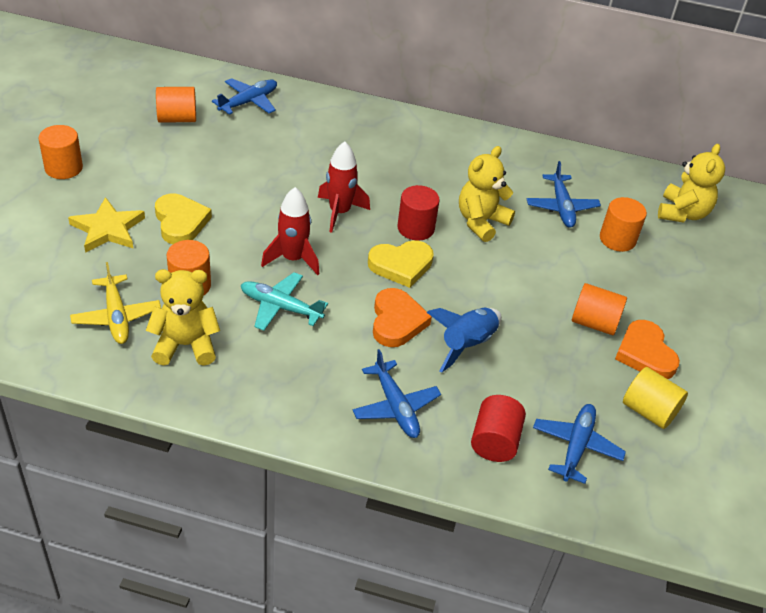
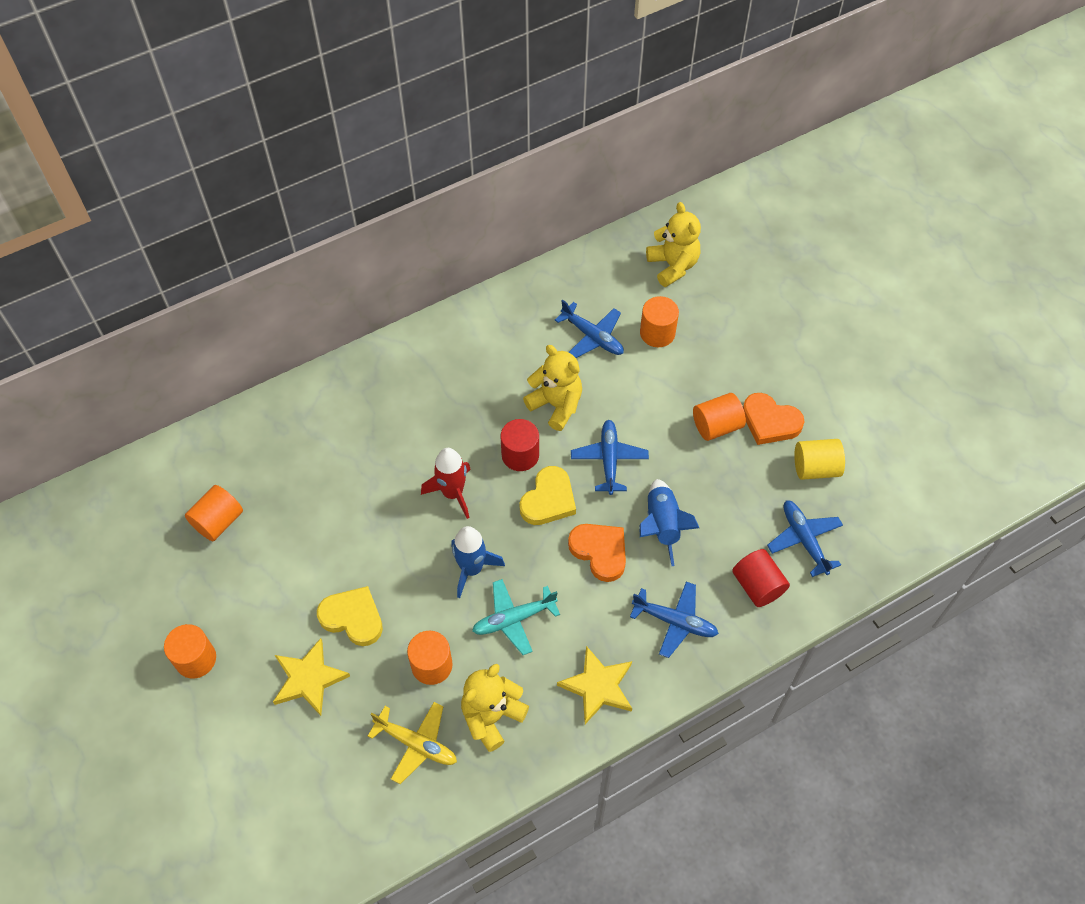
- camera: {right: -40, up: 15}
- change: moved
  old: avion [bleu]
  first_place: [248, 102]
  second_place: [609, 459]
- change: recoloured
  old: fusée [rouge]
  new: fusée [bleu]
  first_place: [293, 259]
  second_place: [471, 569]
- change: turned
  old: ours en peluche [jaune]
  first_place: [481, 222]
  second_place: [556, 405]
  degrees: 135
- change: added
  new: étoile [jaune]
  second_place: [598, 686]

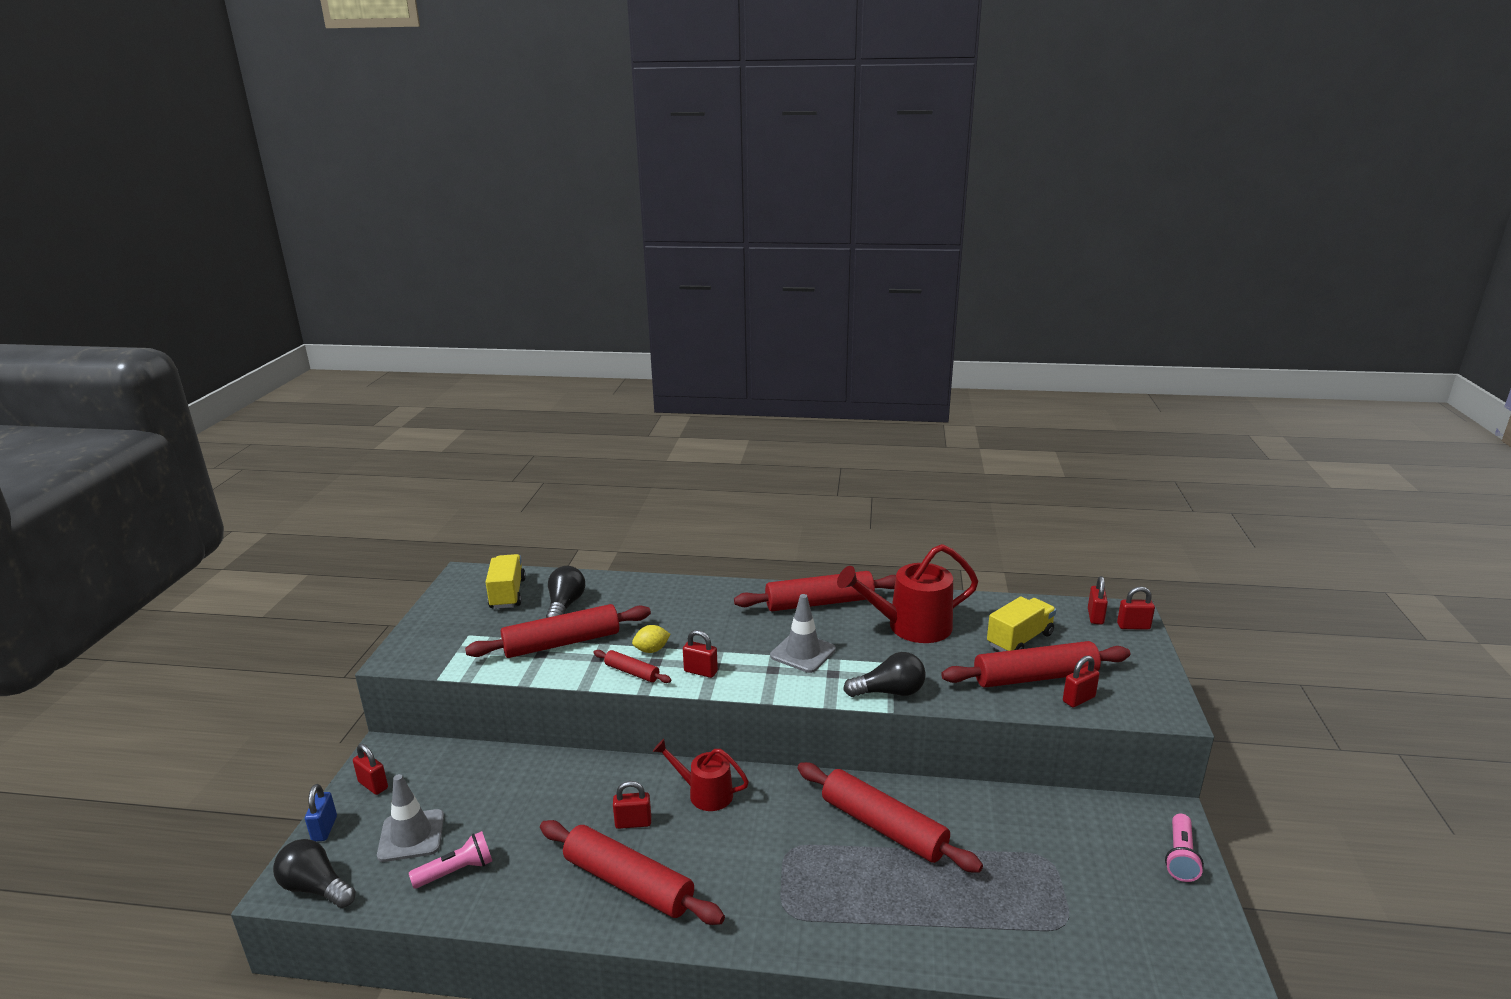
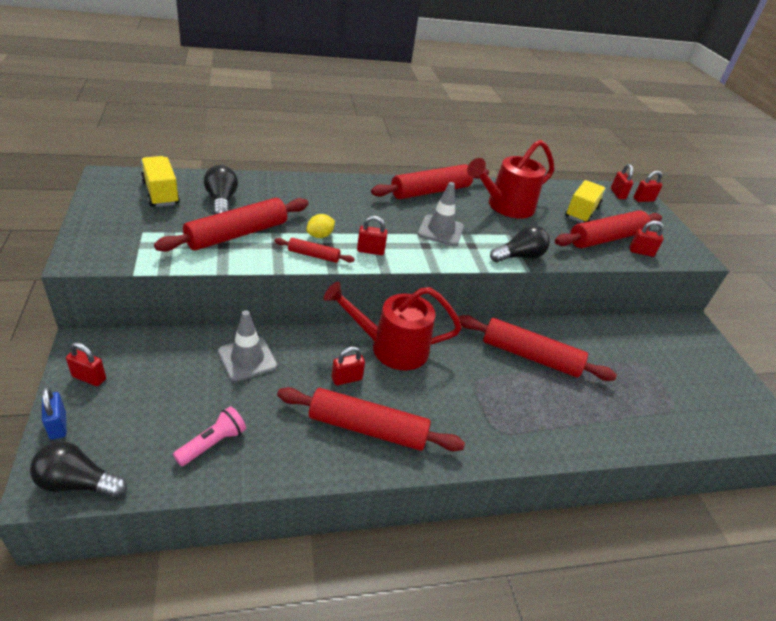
- camera: {right: -25, up: 15}
- change: moved
  old: cône de chantier [gris]
  first_place: [411, 836]
  second_place: [247, 359]
- change: resized
  old: arrosoir [rouge]
  first_place: [704, 793]
  second_place: [391, 347]
  factor: 1.64
- change: turned
  old: cadenas [rouge]
  first_place: [1078, 699]
  second_place: [641, 252]
  degrees: 60
- change: removed
  old: lampe de poche [rose]
  first_place: [1180, 857]

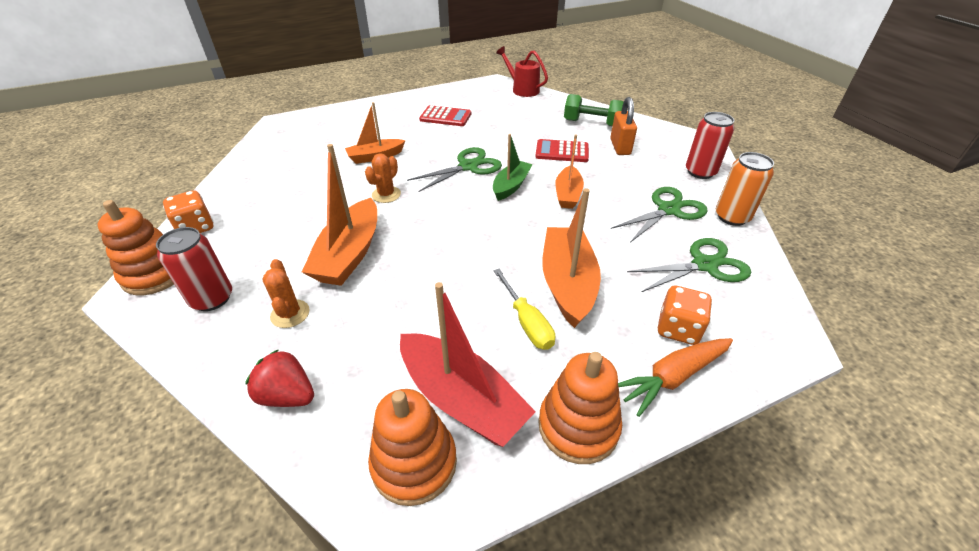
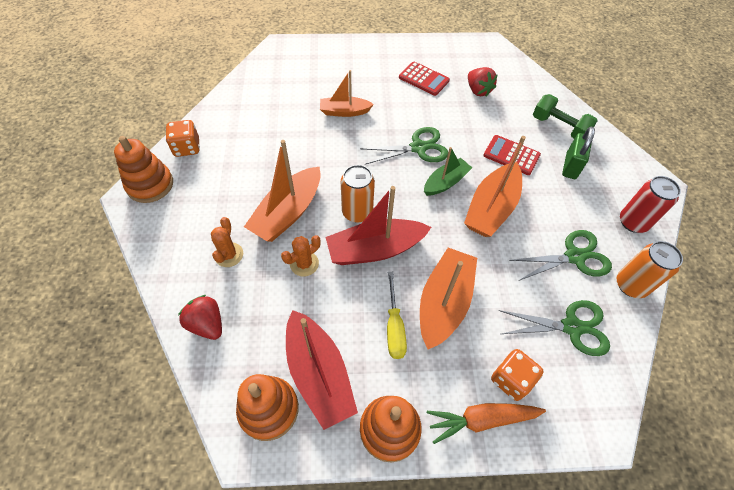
- camera: {right: 20, up: 15}
- change: removed
  old: canette [rouge]
  first_place: [212, 299]
- change: moved
  old: cactus [orange]
  first_place: [386, 195]
  second_place: [304, 264]
- change: removed
  old: arrosoir [rouge]
  first_place: [522, 89]
- change: resized
  old: bateau [orange]
  first_place: [568, 194]
  second_place: [491, 208]
  factor: 1.61
- change: recoloured
  old: cadenas [orange]
  new: cadenas [vert]
  first_place: [620, 147]
  second_place: [570, 166]
- change: added
  new: bateau [rouge]
  second_place: [375, 249]
- change: added
  new: canette [orange]
  second_place: [357, 212]
- change: added
  new: fraise [rouge]
  second_place: [478, 90]

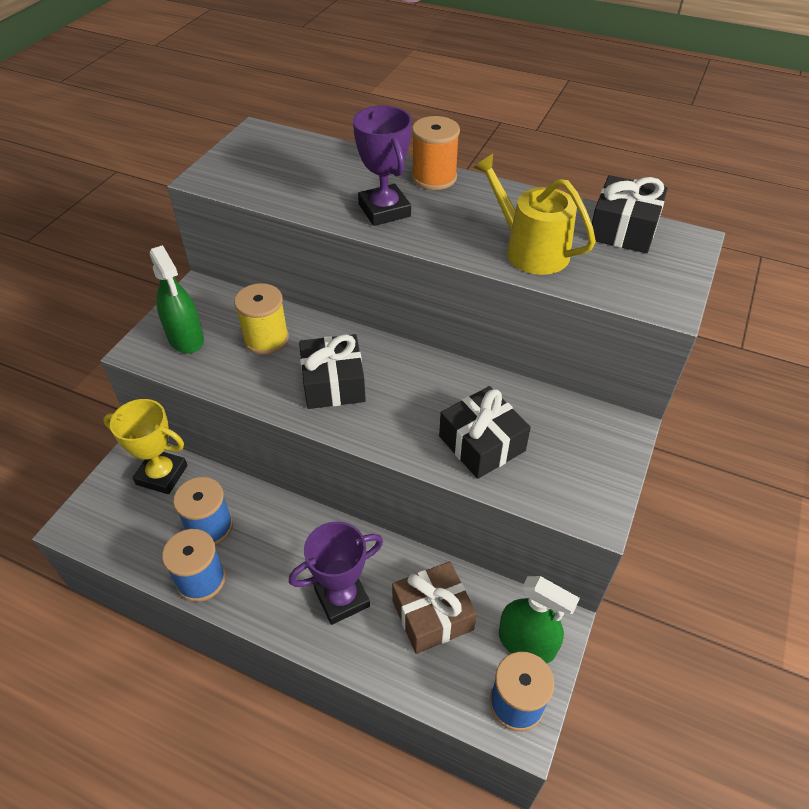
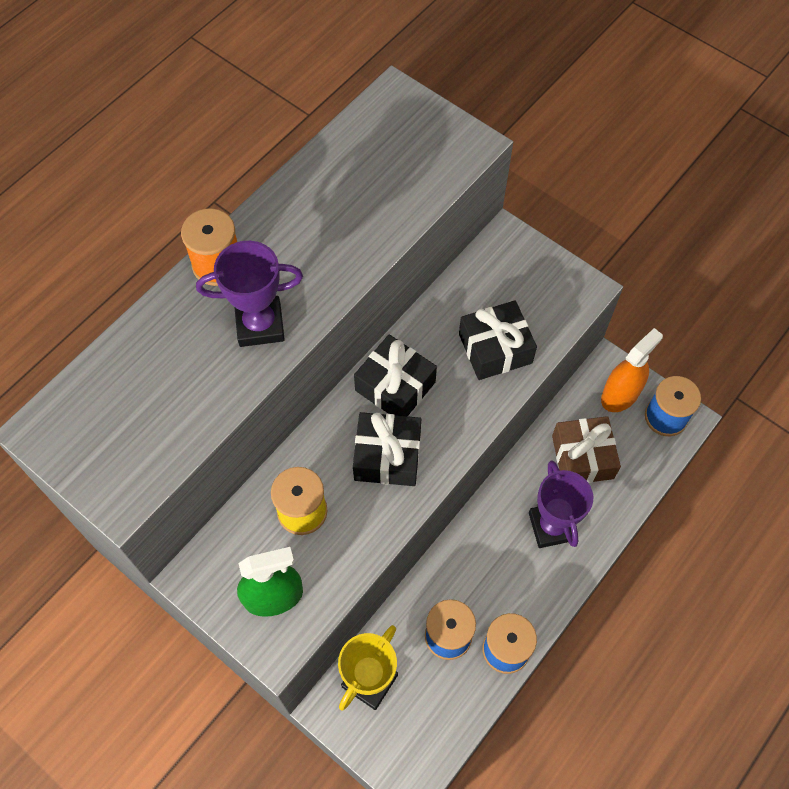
- camera: {right: -75, up: 15}
- change: removed
  old: arrosoir [jaune]
  first_place: [530, 250]
- change: recoloured
  old: vaporisateur [vert]
  new: vaporisateur [orange]
  first_place: [526, 643]
  second_place: [620, 394]
- change: moved
  old: cadeau [noir]
  first_place: [623, 229]
  second_place: [395, 386]

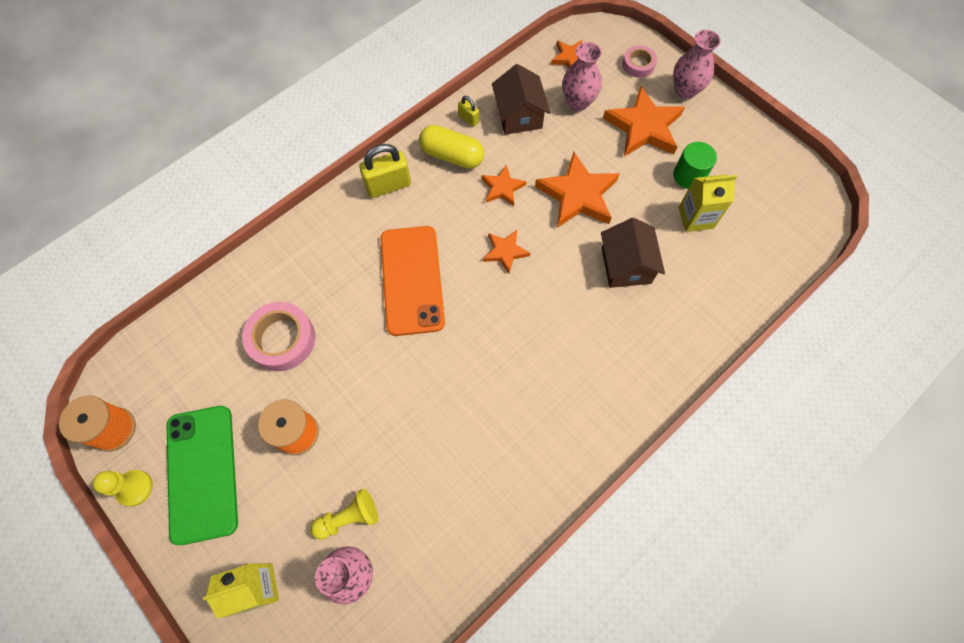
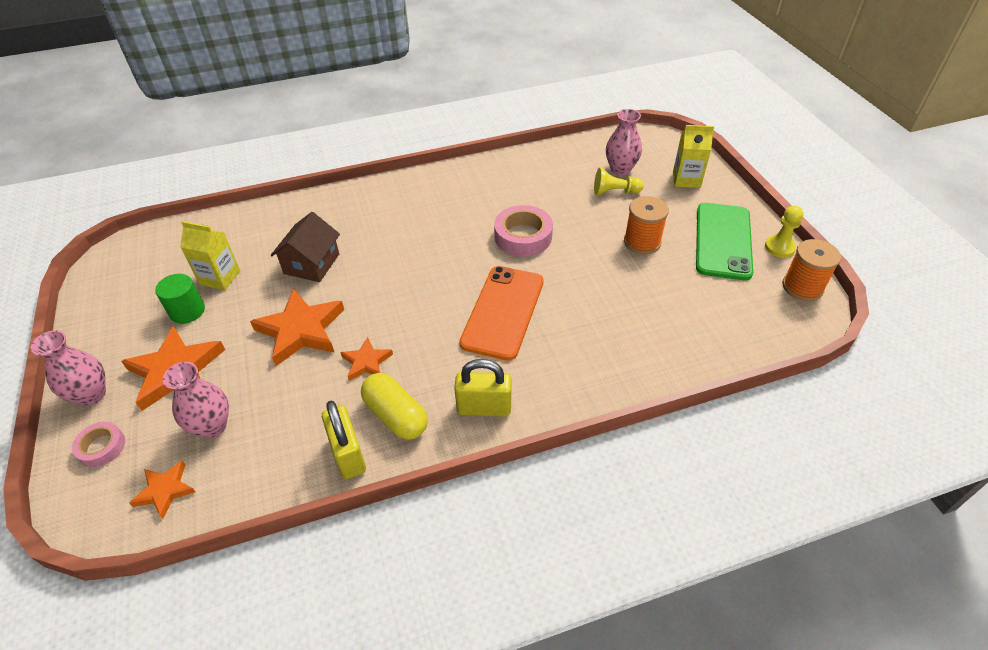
- camera: {right: -155, up: -20}
- change: moved
  old: ruban adhésif [rose]
  first_place: [282, 339]
  second_place: [523, 236]
- change: resized
  old: cadenas [jaune]
  first_place: [468, 119]
  second_place: [348, 454]
  factor: 1.93
- change: removed
  old: étoile [orange]
  first_place: [505, 252]
- change: removed
  old: maison [marron]
  first_place: [519, 115]

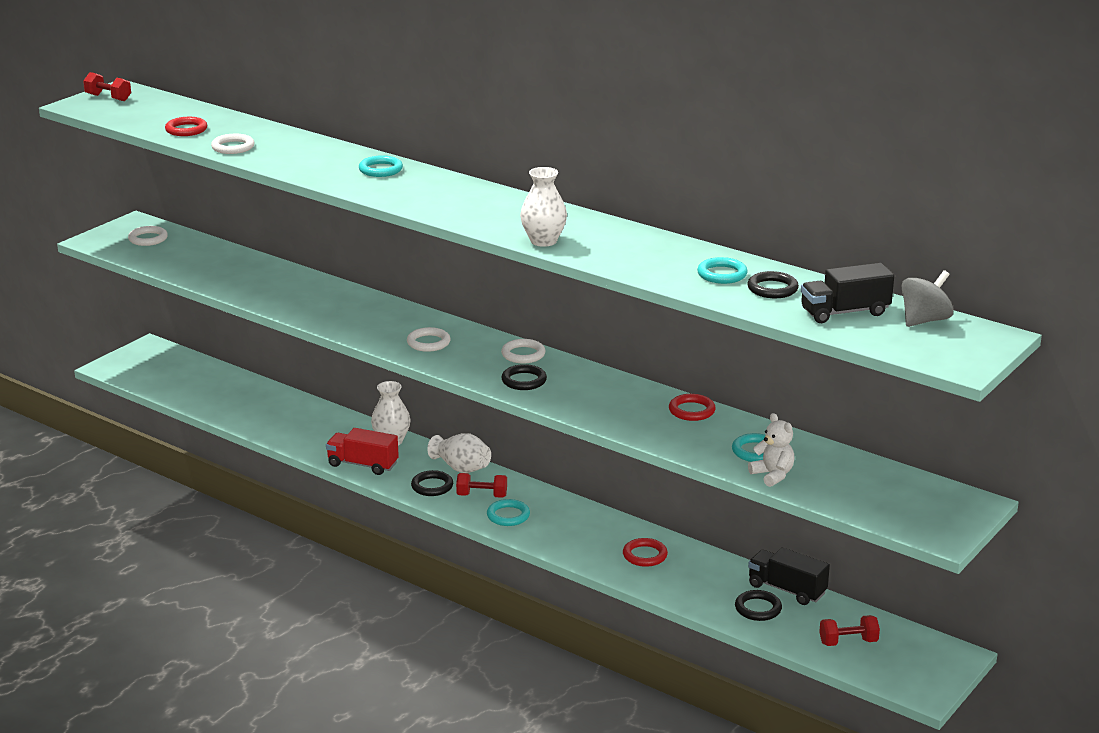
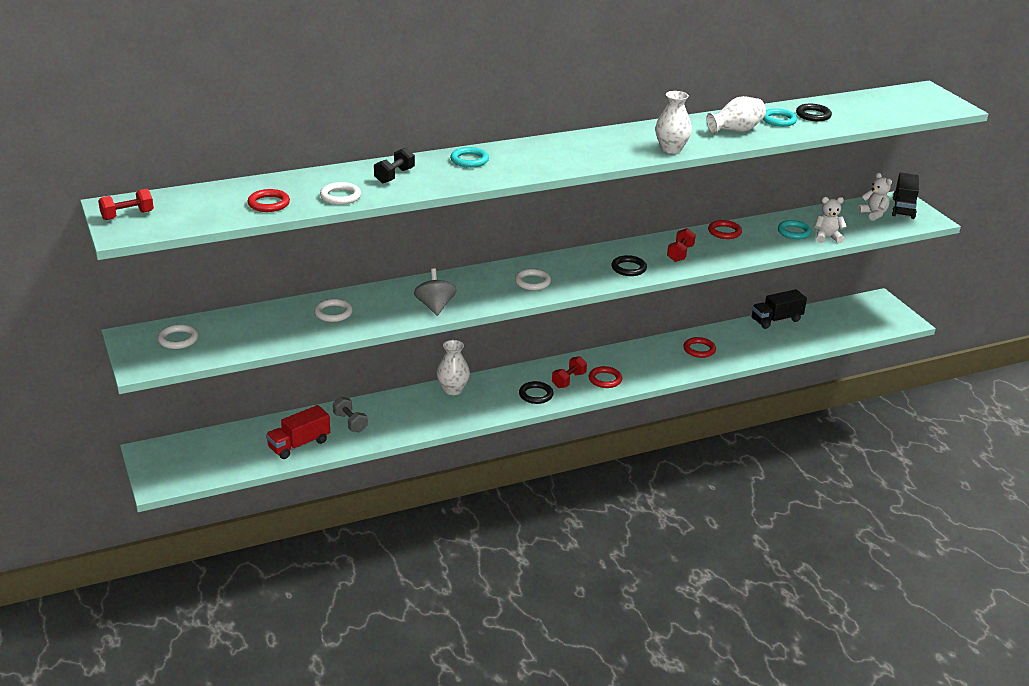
- camera: {right: -60, up: 5}
- change: moved
  old: camion [rouge]
  first_place: [363, 464]
  second_place: [299, 444]
- change: moved
  old: vase [blanc]
  first_place: [461, 468]
  second_place: [736, 130]
- change: recoloured
  old: anneau [turquoise]
  new: anneau [rouge]
  first_place: [508, 515]
  second_place: [605, 379]
- change: moved
  old: anneau [blanc]
  first_place: [523, 354]
  second_place: [333, 313]
- change: removed
  old: anneau [noir]
  first_place: [758, 608]
- change: moved
  old: camion [noir]
  first_place: [845, 312]
  second_place: [903, 208]
- change: moved
  old: haltère [rouge]
  first_place: [848, 642]
  second_place: [680, 254]
- change: moved
  old: toupie [gris]
  first_place: [924, 320]
  second_place: [435, 306]
- change: added
  new: haltère [gris]
  second_place: [350, 423]
- change: added
  new: haltère [noir]
  second_place: [394, 176]
- change: added
  new: ours en peluche [blanc]
  second_place: [873, 214]

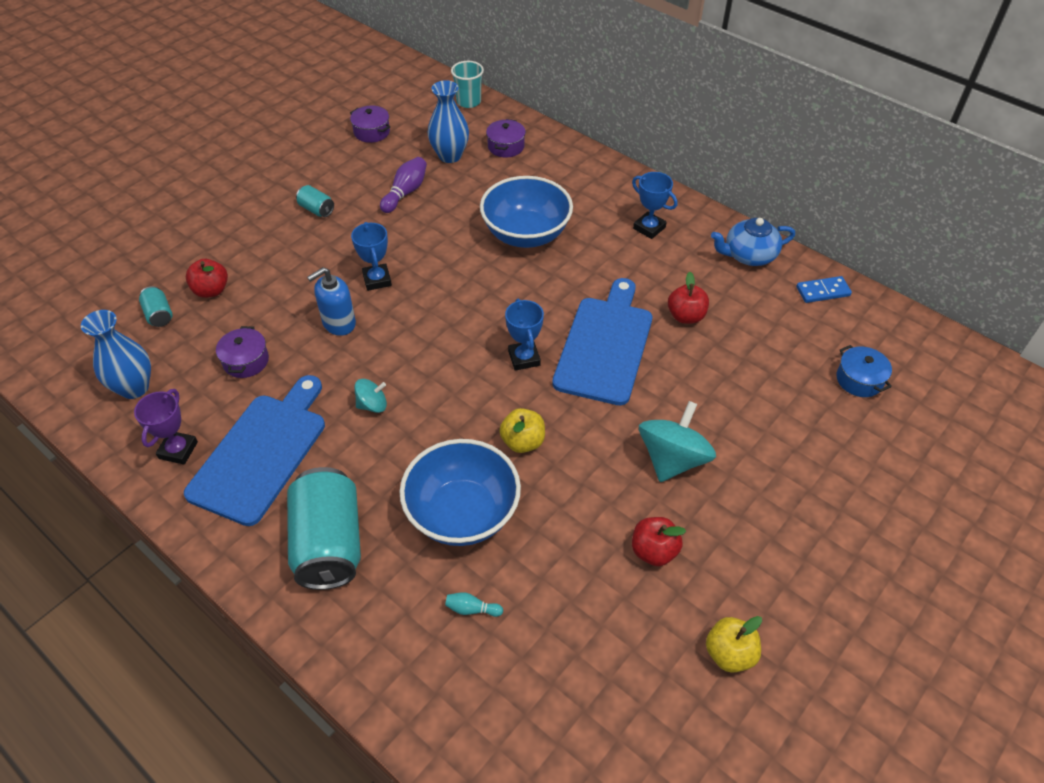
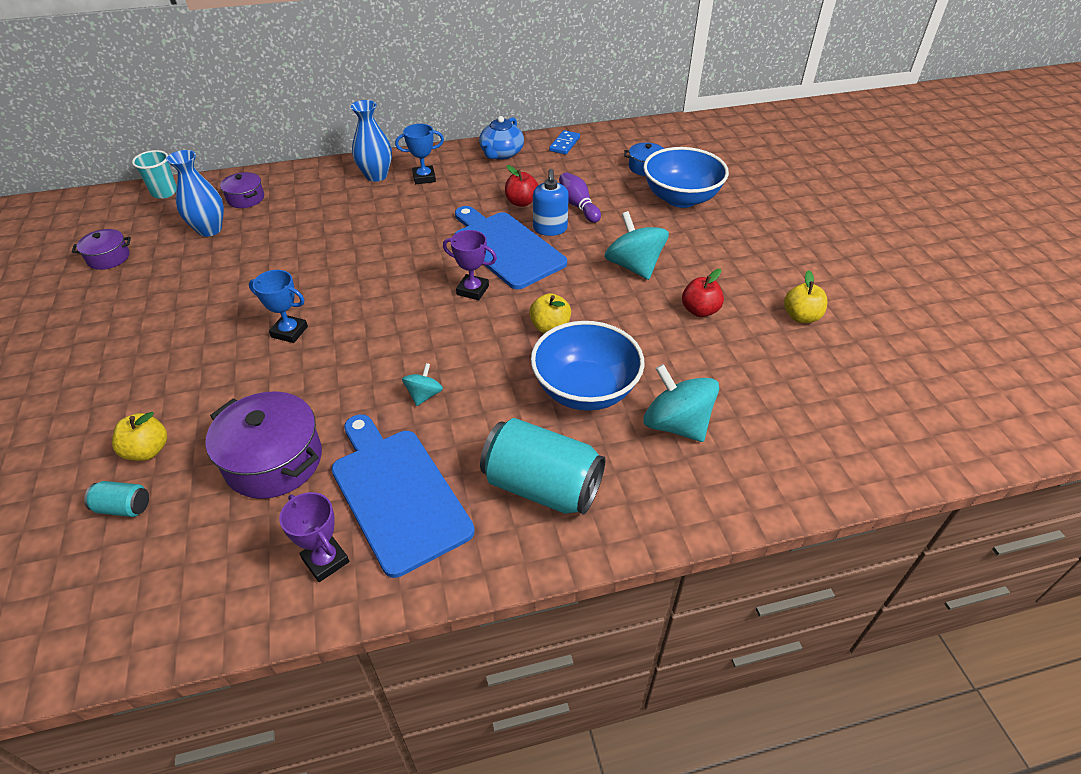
- camera: {right: -55, up: -5}
- change: moved
  old: vase [bleu]
  first_place: [134, 387]
  second_place: [376, 176]
- change: recoloured
  old: pomme [rouge]
  new: pomme [jaune]
  first_place: [211, 290]
  second_place: [147, 450]
- change: resized
  old: marmite [violet]
  first_place: [246, 361]
  second_place: [274, 460]
  factor: 1.81
- change: removed
  old: canette [turquoise]
  first_place: [316, 209]
- change: moved
  old: distributeur de savon [bleu]
  first_place: [339, 323]
  second_place: [550, 229]
- change: moved
  old: quille [violet]
  first_place: [405, 192]
  second_place: [578, 206]
- change: replaced
  old: quille [turquoise]
  new: toupie [turquoise]
  first_place: [472, 609]
  second_place: [676, 424]
- change: moved
  old: bol [bleu]
  first_place: [526, 234]
  second_place: [681, 198]
- change: recoloured
  old: trophée [bleu]
  new: trophée [violet]
  first_place: [524, 358]
  second_place: [472, 290]

